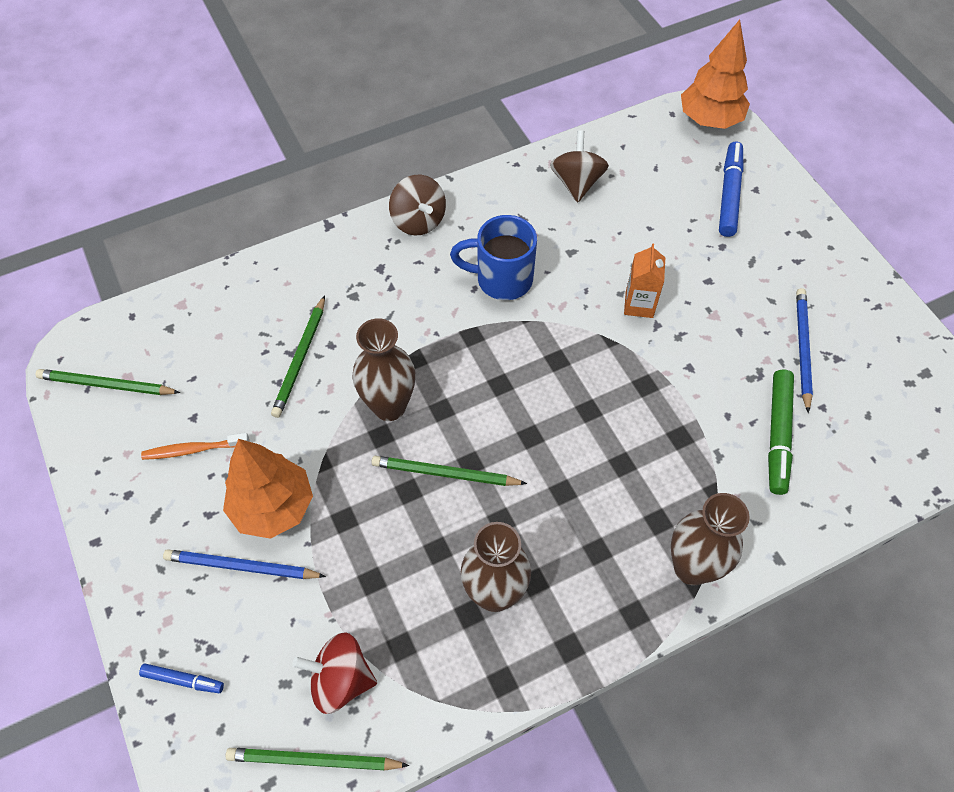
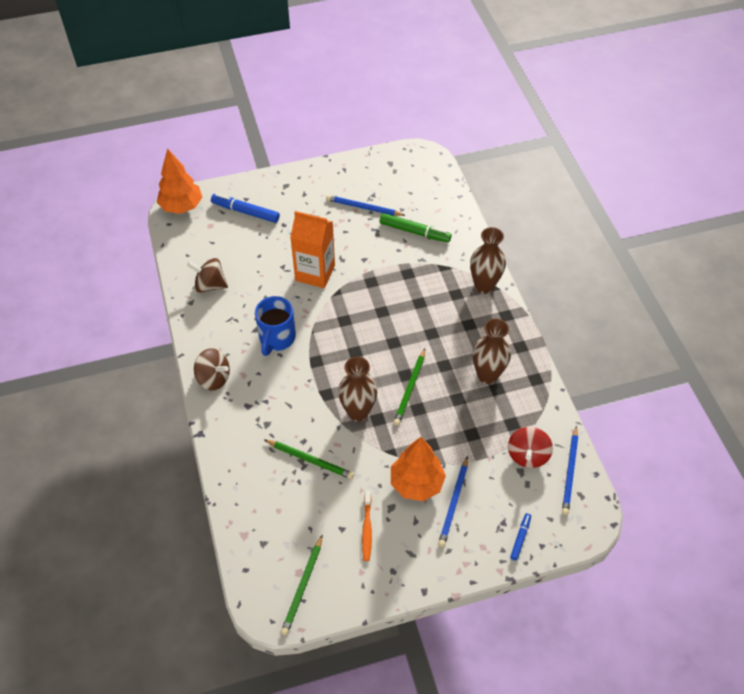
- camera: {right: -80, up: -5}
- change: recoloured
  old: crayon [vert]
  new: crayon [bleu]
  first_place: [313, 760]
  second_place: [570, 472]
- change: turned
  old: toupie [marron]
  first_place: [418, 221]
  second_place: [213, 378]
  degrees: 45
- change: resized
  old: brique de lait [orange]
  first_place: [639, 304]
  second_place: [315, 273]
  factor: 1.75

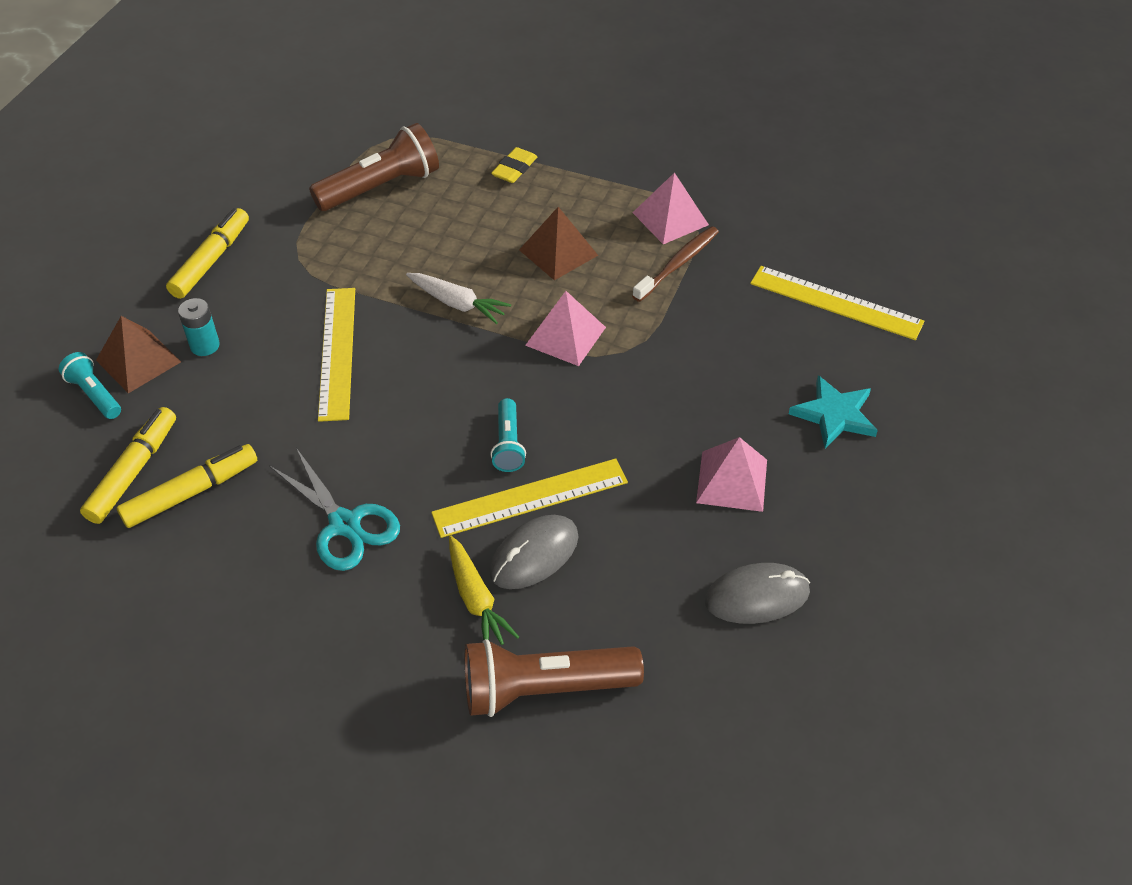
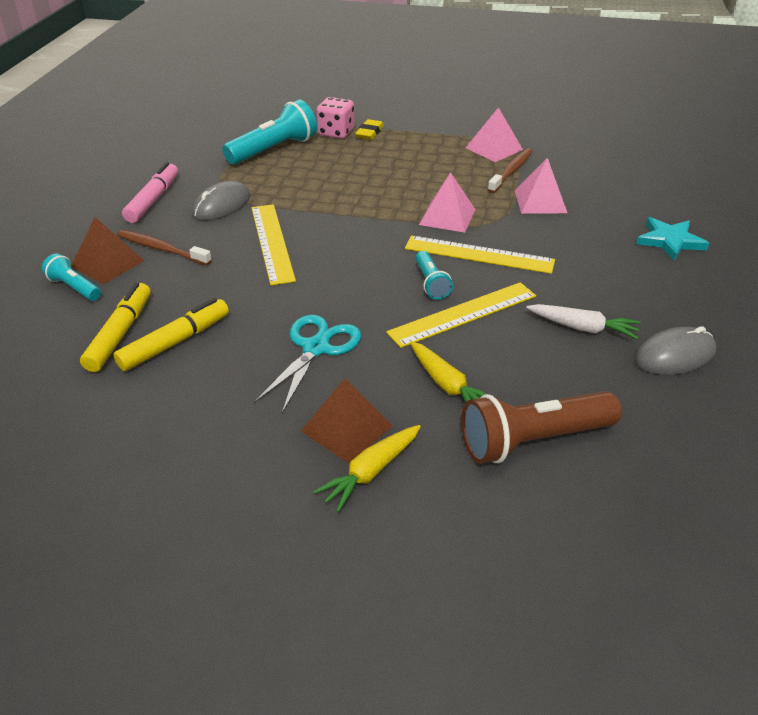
- camera: {right: -10, up: -10}
- change: recoloured
  old: feutre [jaune]
  new: feutre [rose]
  first_place: [211, 260]
  second_place: [153, 200]
- change: replaced
  old: pile [turquoise]
  new: brosse à dents [marron]
  first_place: [205, 345]
  second_place: [161, 249]
- change: turned
  old: ciseaux [turquoise]
  first_place: [345, 524]
  second_place: [316, 348]
  degrees: -105
- change: recoloured
  old: lampe de poche [marron]
  new: lampe de poche [turquoise]
  first_place: [381, 187]
  second_place: [274, 150]
- change: moved
  old: carotte [blanc]
  first_place: [457, 303]
  second_place: [583, 328]
- change: moved
  old: souris [gris]
  first_place: [534, 554]
  second_place: [221, 205]
- change: moved
  old: pyramide [marron]
  first_place: [558, 252]
  second_place: [347, 428]
- change: moved
  old: pyramide [rose]
  first_place: [731, 481]
  second_place: [540, 201]
- change: moved
  old: règle [jaune]
  first_place: [836, 302]
  second_place: [479, 254]
- change: added
  new: carotte [jaune]
  second_place: [371, 472]
- change: added
  new: dé [rose]
  second_place: [336, 133]

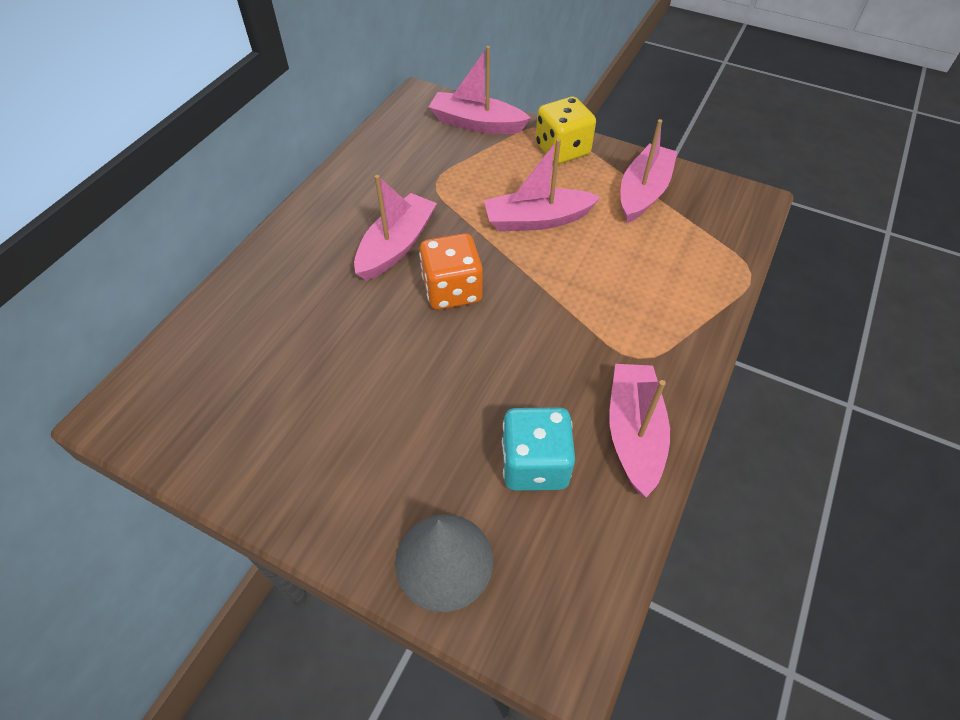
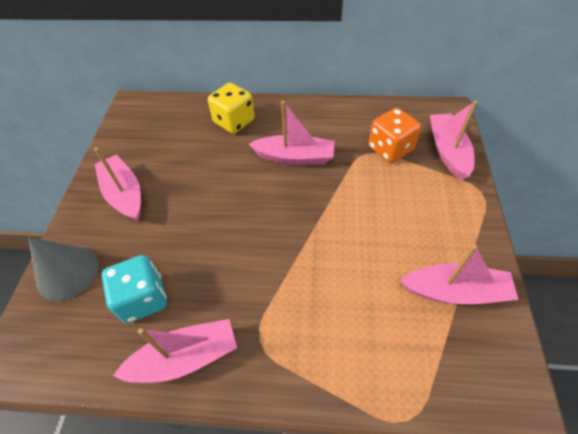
- camera: {right: 70, up: 0}
- change: moved
  old: dé [orange]
  first_place: [452, 290]
  second_place: [390, 149]
- change: moved
  old: bateau [rose]
  first_place: [537, 220]
  second_place: [124, 194]
- change: moved
  old: dé [jaune]
  first_place: [562, 150]
  second_place: [234, 121]

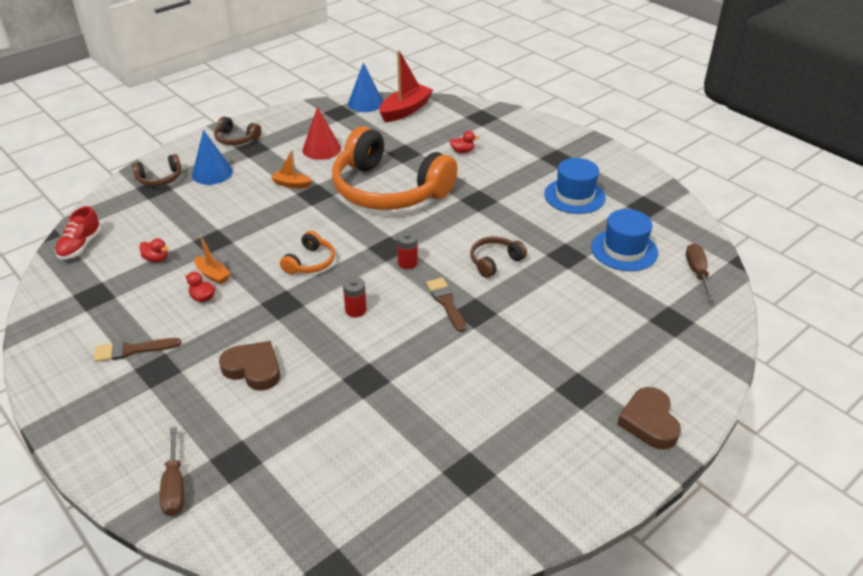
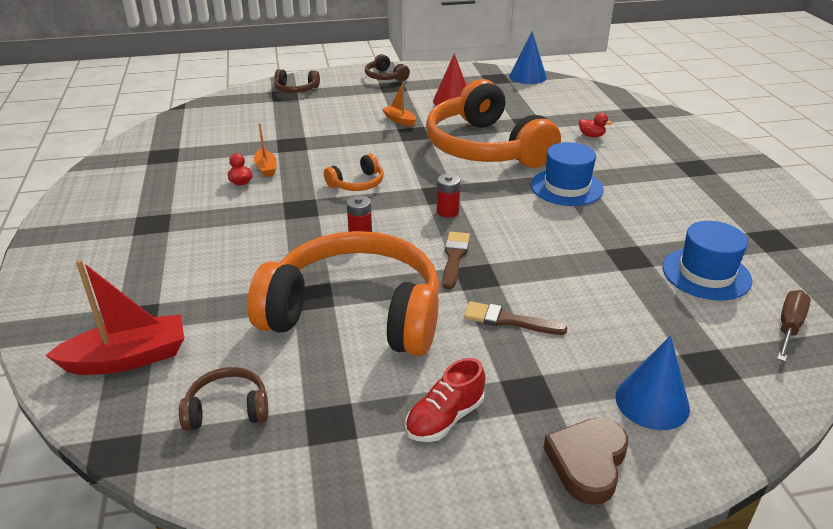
- camera: {right: 30, up: -5}
- change: moved
  old: chaussure [rouge]
  first_place: [80, 246]
  second_place: [445, 418]
- change: moved
  old: pinceau [marron]
  first_place: [132, 350]
  second_place: [508, 320]
- change: removed
  old: canard [rouge]
  first_place: [156, 259]
- change: removed
  old: tournevis [marron]
  first_place: [174, 486]
- change: moved
  old: cône [bleu]
  first_place: [212, 173]
  second_place: [652, 402]
- change: removed
  old: cœur [marron]
  first_place: [253, 369]
- change: moved
  old: bateau [rouge]
  first_place: [405, 110]
  second_place: [128, 358]
- change: moved
  old: casque audio [marron]
  first_place: [495, 261]
  second_place: [227, 409]
- change: moved
  old: chapeau [bleu]
  first_place: [574, 196]
  second_place: [566, 187]
- change: added
  new: casque audio [orange]
  second_place: [355, 313]

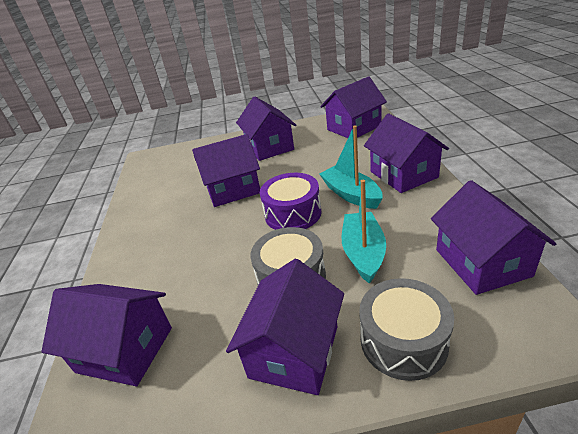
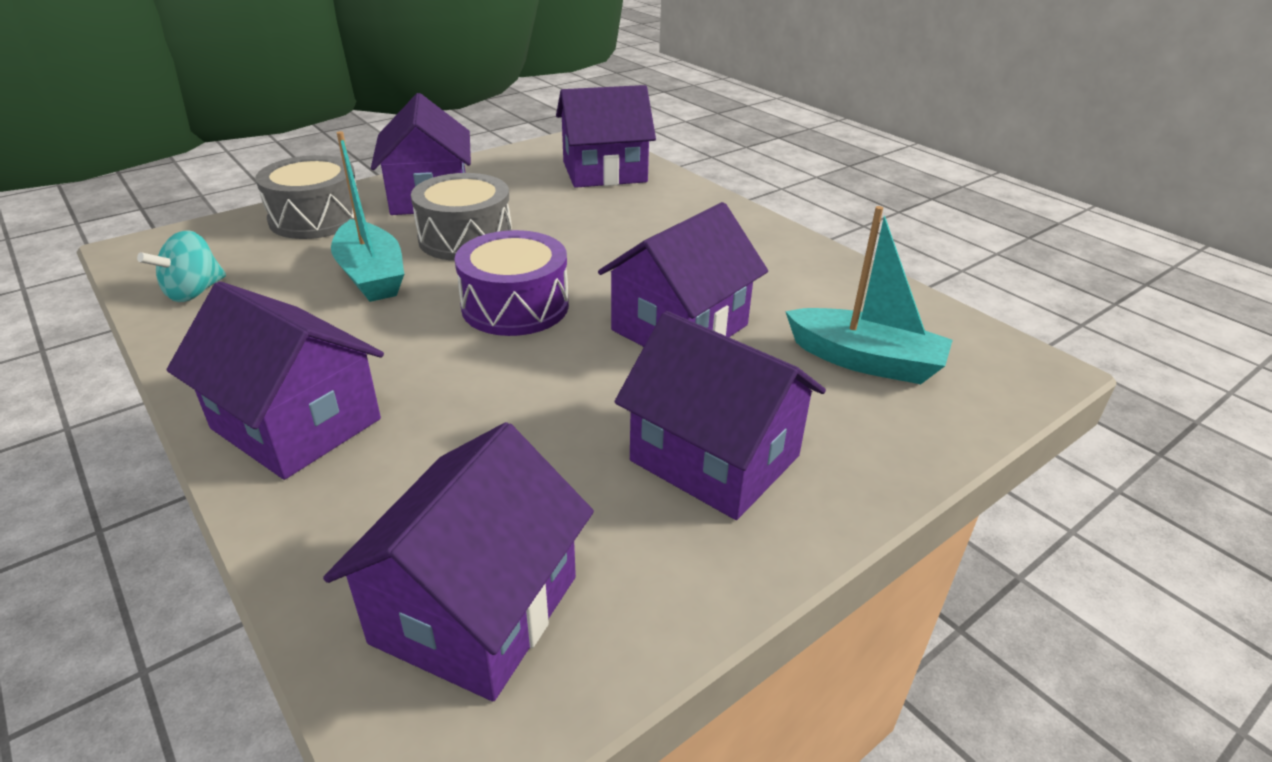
- camera: {right: 145, up: 0}
- change: moved
  old: bateau [turquoise]
  first_place: [351, 194]
  second_place: [865, 361]
- change: replaced
  old: maison [violet]
  new: toupie [turquoise]
  first_place: [482, 262]
  second_place: [194, 292]

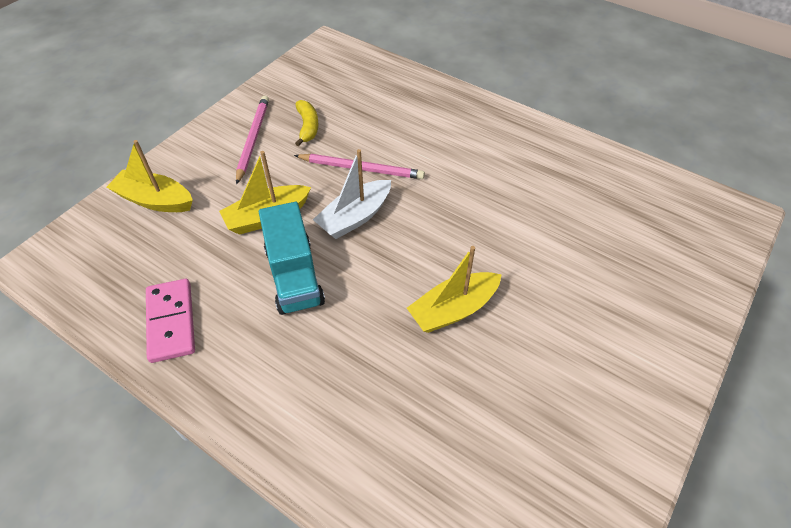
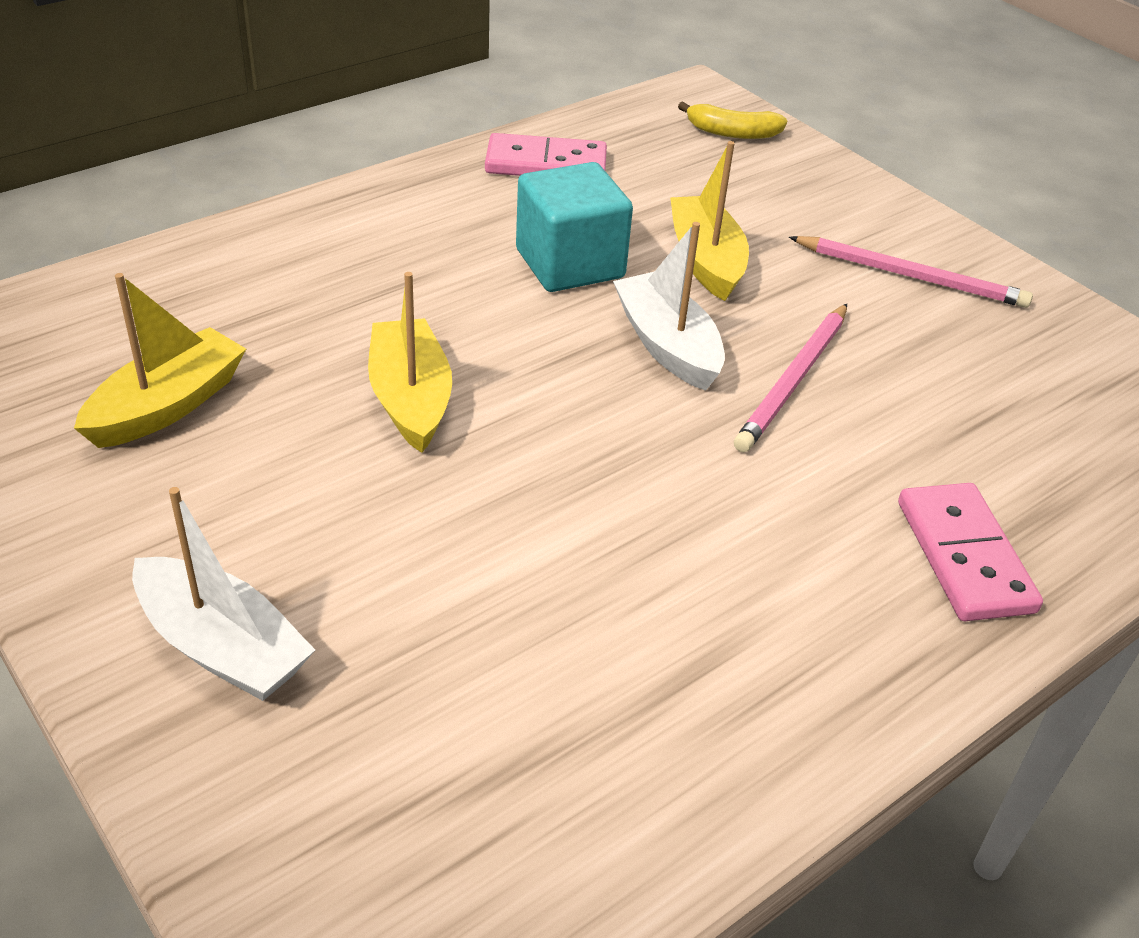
- camera: {right: 105, up: -10}
- change: moved
  old: bateau [jaune]
  first_place: [155, 200]
  second_place: [167, 405]
- change: replaced
  old: camion [turquoise]
  new: cube [turquoise]
  first_place: [294, 276]
  second_place: [570, 264]
- change: moved
  old: banane [jaune]
  first_place: [307, 127]
  second_place: [732, 133]
- change: added
  new: bateau [blanc]
  second_place: [222, 647]
- change: added
  new: domino [rose]
  second_place: [964, 556]

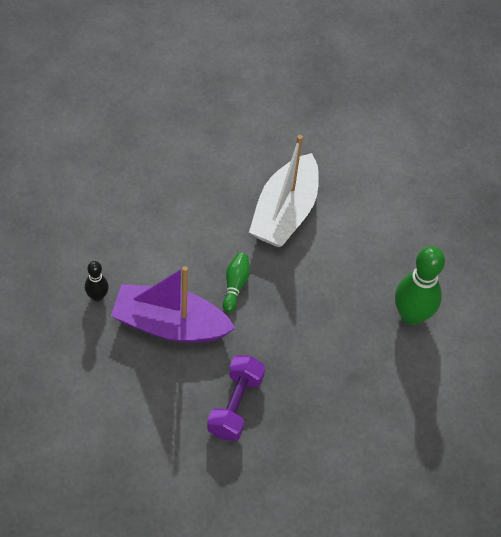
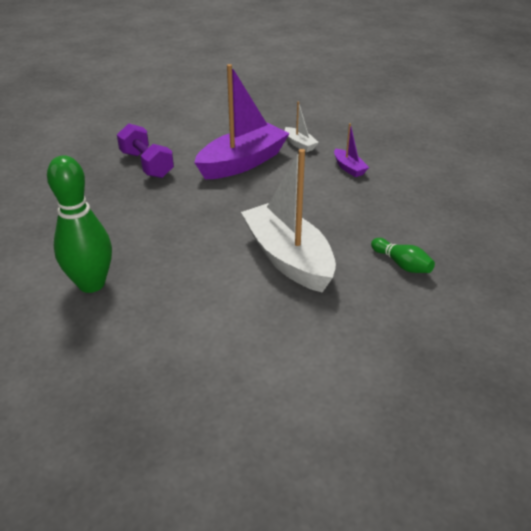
- camera: {right: 130, up: -20}
- change: replaced
  old: quille [noir]
  new: bateau [blanc]
  first_place: [97, 296]
  second_place: [299, 144]
- change: moved
  old: quille [vert]
  first_place: [235, 285]
  second_place: [401, 264]
- change: added
  new: bateau [violet]
  second_place: [349, 168]

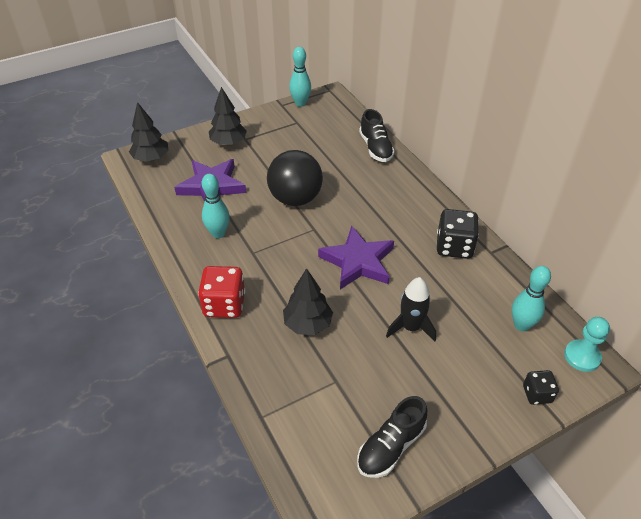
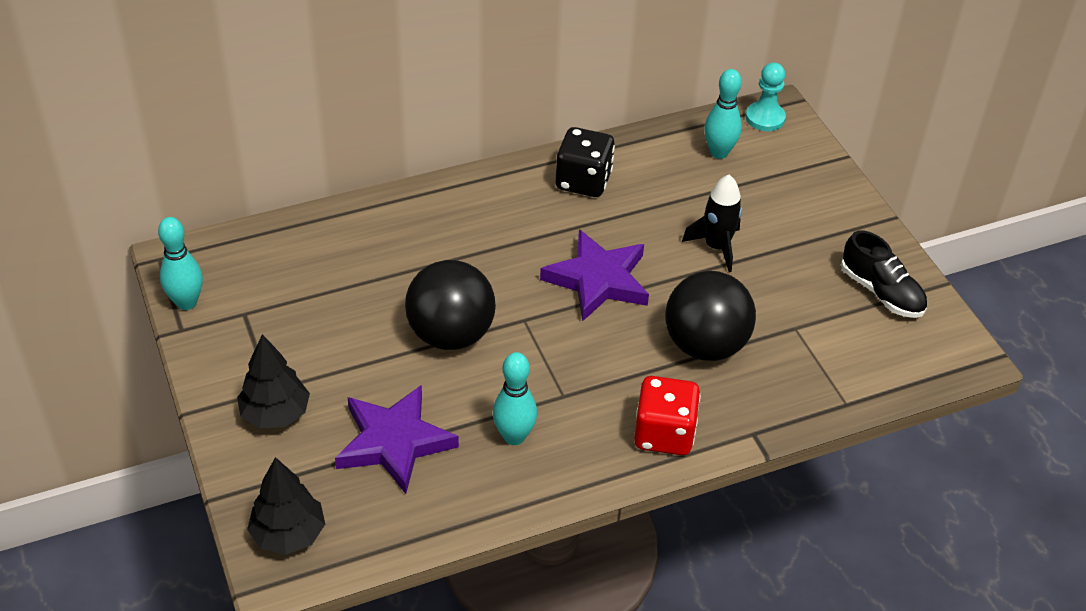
- camera: {right: -85, up: 0}
- change: replaced
  old: arbre [noir]
  new: balle [noir]
  first_place: [308, 324]
  second_place: [705, 345]
- change: removed
  old: chaussure [noir]
  first_place: [375, 148]
- change: removed
  old: dé [noir]
  first_place: [537, 394]

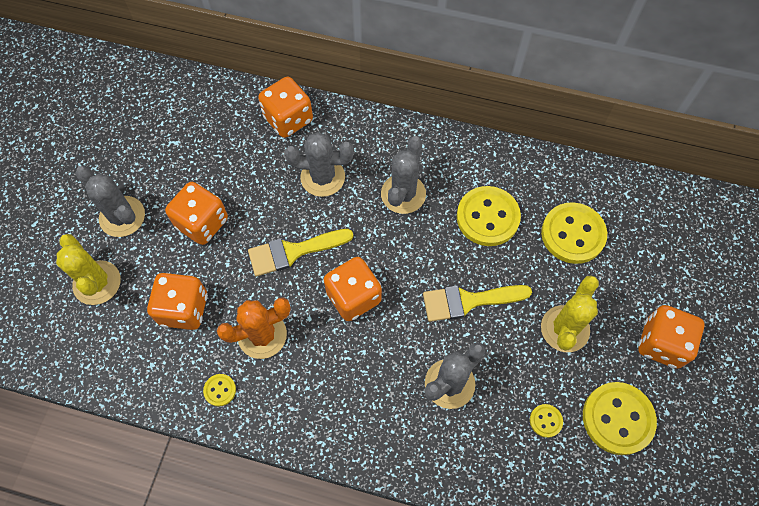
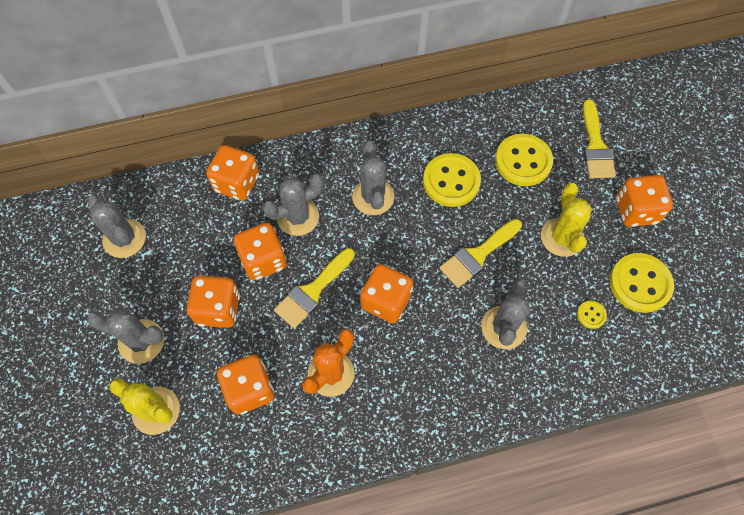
- camera: {right: -30, up: 0}
- change: removed
  old: bouton [jaune]
  first_place: [220, 390]
- change: added
  new: cactus [gris]
  second_place: [124, 238]
- change: added
  new: dé [orange]
  second_place: [263, 260]
- change: added
  new: pinceau [jaune]
  second_place: [595, 146]

